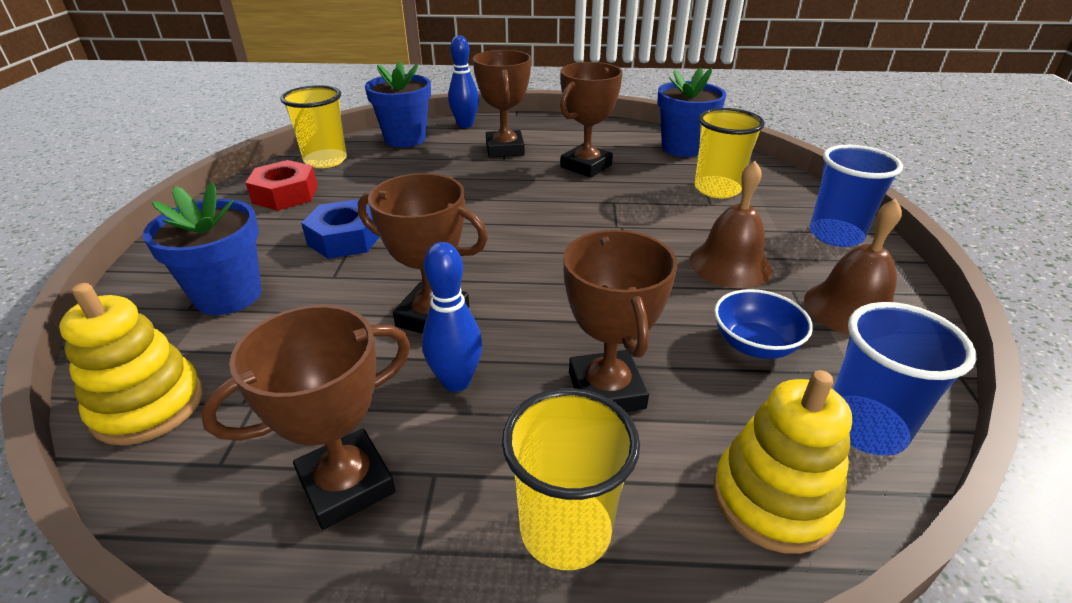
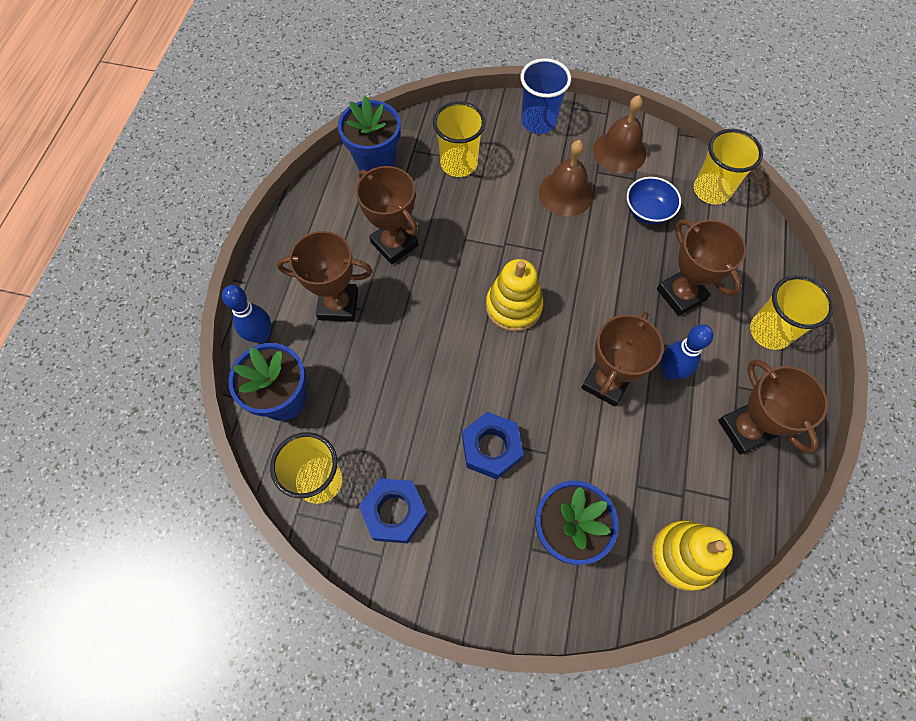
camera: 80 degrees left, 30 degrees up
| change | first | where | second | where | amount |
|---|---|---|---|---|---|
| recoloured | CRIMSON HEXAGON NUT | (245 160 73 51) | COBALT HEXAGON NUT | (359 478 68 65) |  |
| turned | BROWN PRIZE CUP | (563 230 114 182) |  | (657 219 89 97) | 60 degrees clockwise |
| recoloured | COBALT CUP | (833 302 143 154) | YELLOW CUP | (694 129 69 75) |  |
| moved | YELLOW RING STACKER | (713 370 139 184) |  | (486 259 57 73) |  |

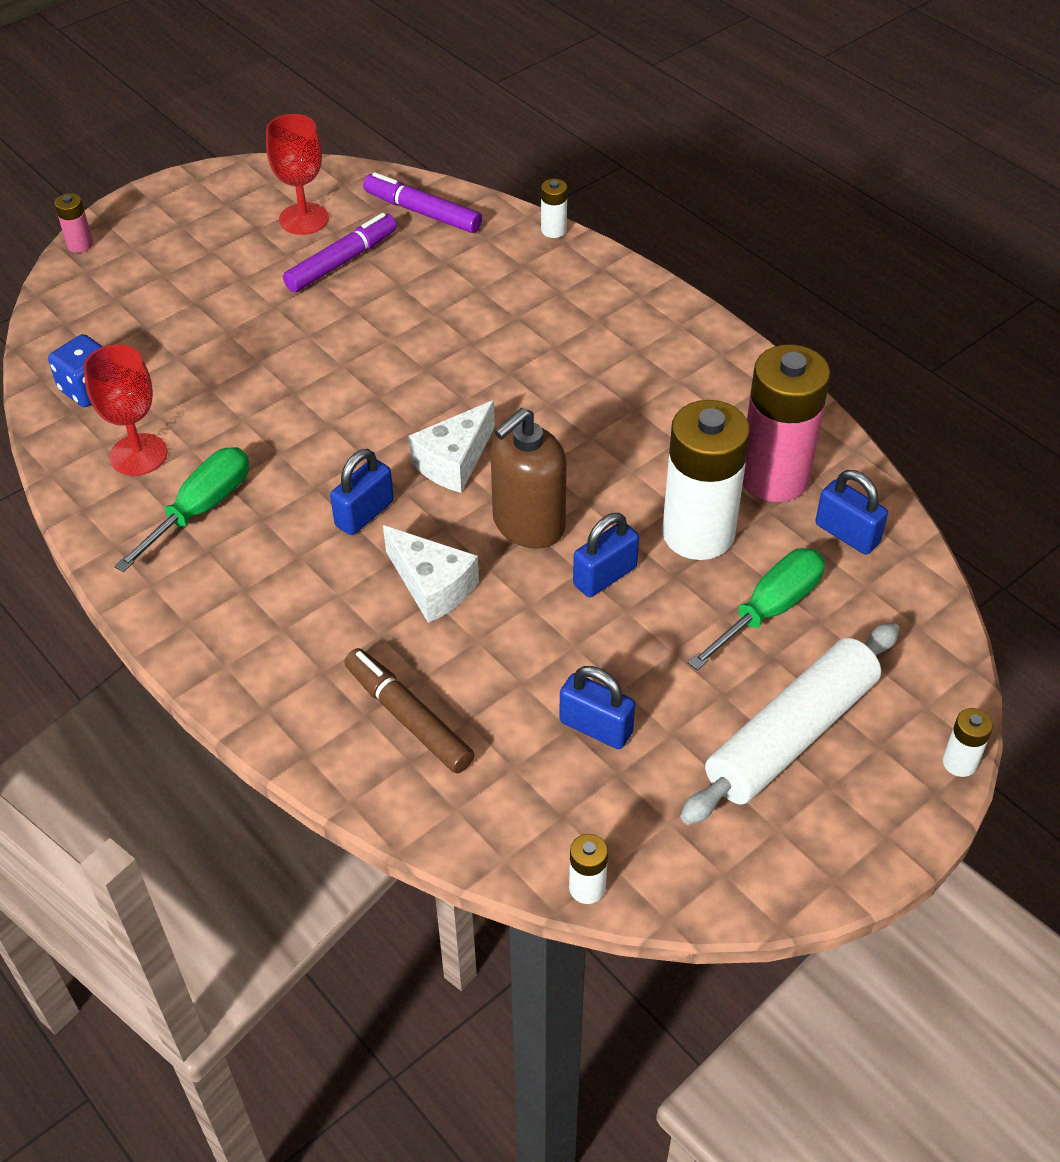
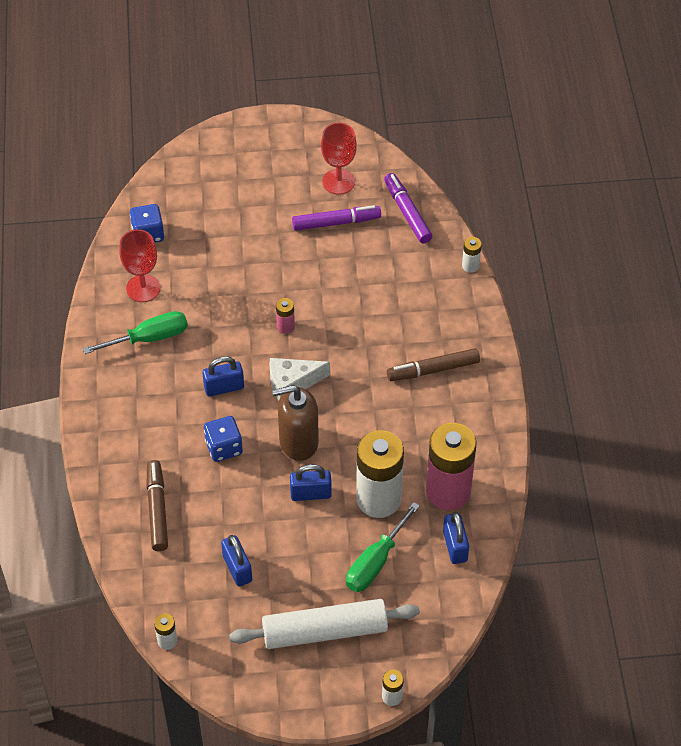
camera: 35 degrees right, 5 degrees up
| change | first | where | second | where | amount |
|---|---|---|---|---|---|
| moved | ROSY POWER CELL | (55 193 38 60) |  | (276 298 19 36) |  |
| replaced | PURE WHITE CHEESE WEDGE | (383 525 96 98) | COBALT DIE | (204 416 39 46) |  |
| turned | EMERALD HAND SCREWDRIVER | (688 548 137 122) |  | (346 502 74 90) | 135 degrees clockwise |
| added |  |  | BROWN MARKER | (387 348 93 33) |  |

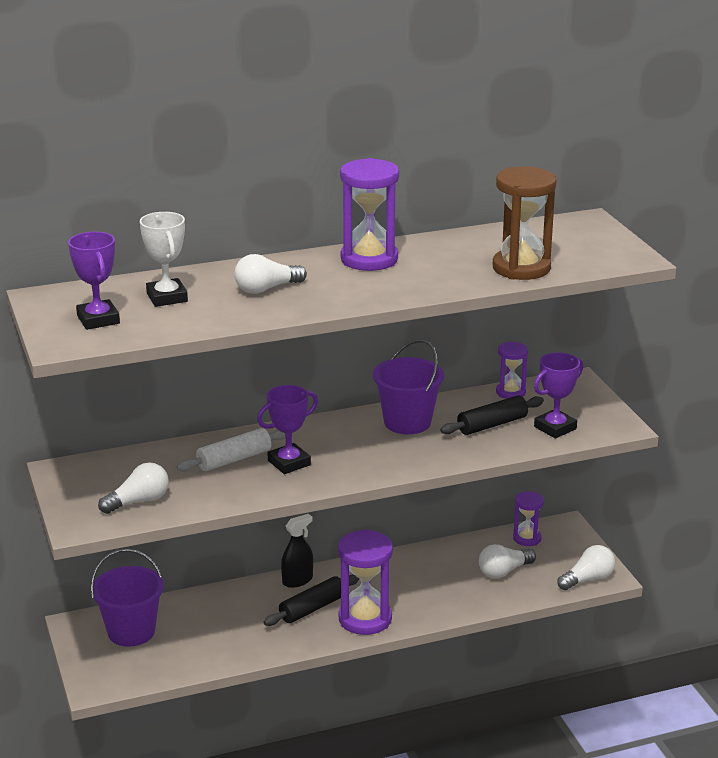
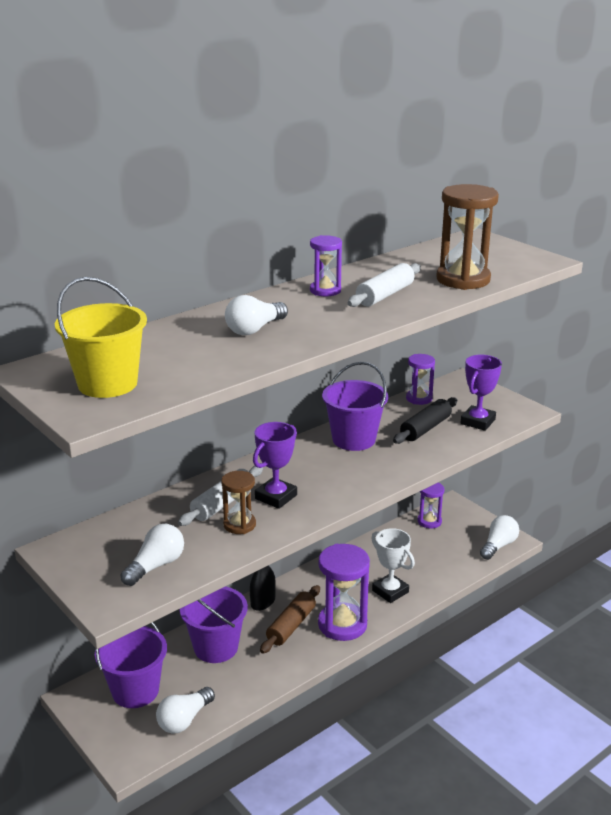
camera: 20 degrees left, 0 degrees up
| change | first | where | second | where | amount |
|---|---|---|---|---|---|
| resized | ROYAL PURPLE SANDGLASS | (340 158 59 113) |  | (310 235 32 61) | x0.57 |
| moved | PURE WHITE PRIZE CUP | (140 212 48 95) |  | (371 528 44 75) |  |
| replaced | ROYAL PURPLE PRIZE CUP | (68 232 52 98) | YELLOW BUCKET | (55 277 92 121) |  |
| moved | PURE WHITE LIGHTBULB | (479 544 57 34) |  | (156 687 59 47) |  |
| recoloured | EBONY DOUGH ROLLER | (264 574 95 52) | BROWN DOUGH ROLLER | (260 585 60 69) |  |
| added |  |  | PURE WHITE DOUGH ROLLER | (348 263 73 44) |  |
| added |  |  | BROWN SANDGLASS | (221 471 35 63) |  |
| added |  |  | ROYAL PURPLE BUCKET | (180 586 68 77) |  |

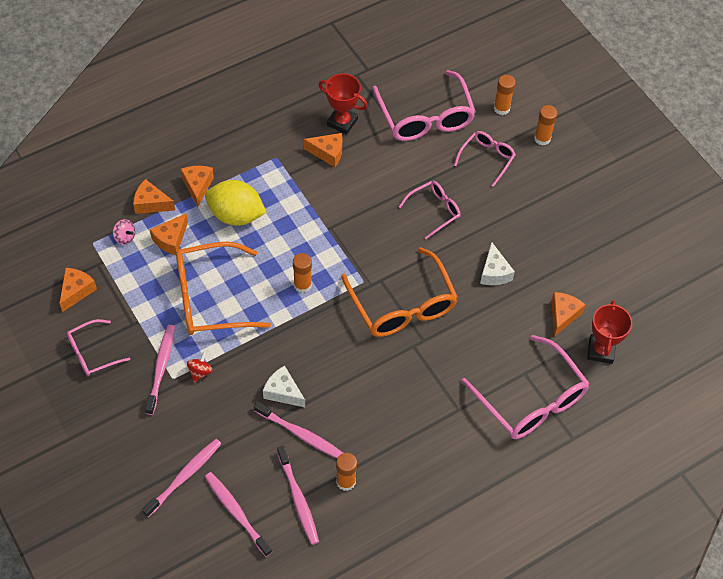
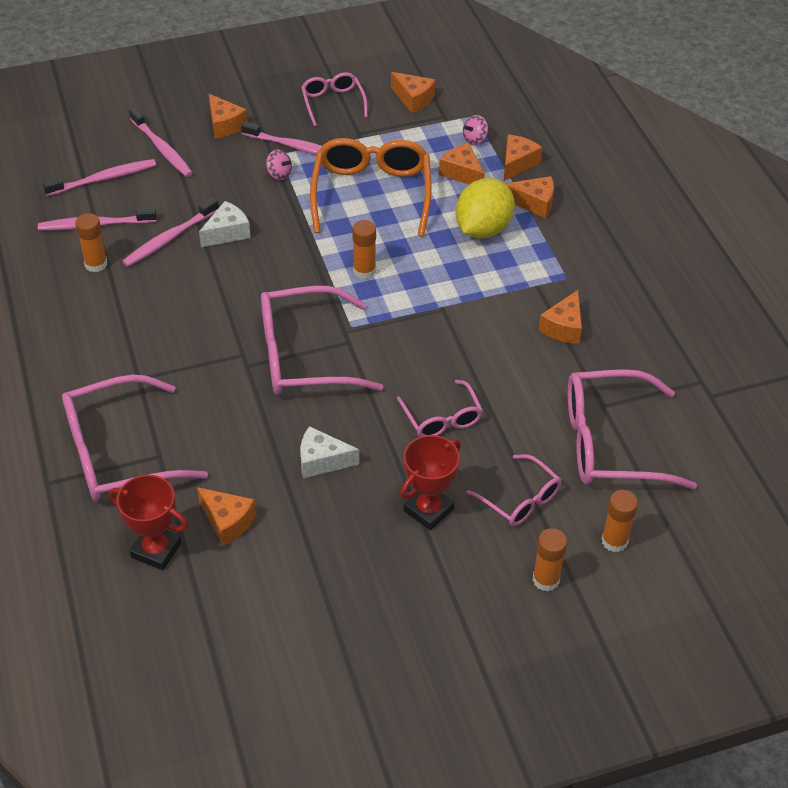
camera: 105 degrees right, 10 degrees down
| change | first | where | second | where | amount |
|---|---|---|---|---|---|
| moved | CRIMSON PRIZE CUP | (319 73 49 62) |  | (400 435 61 95) |  |
| recoloured | ORANGE GLASSES | (341 247 117 90) | ROSY GLASSES | (261 286 123 109) |  |
| recoloured | CRIMSON TOY TOP | (187 351 26 32) | ROSY TOY TOP | (266 150 26 30) |  |
| added |  |  | ORANGE CHEESE WEDGE | (209 94 39 45) |  |

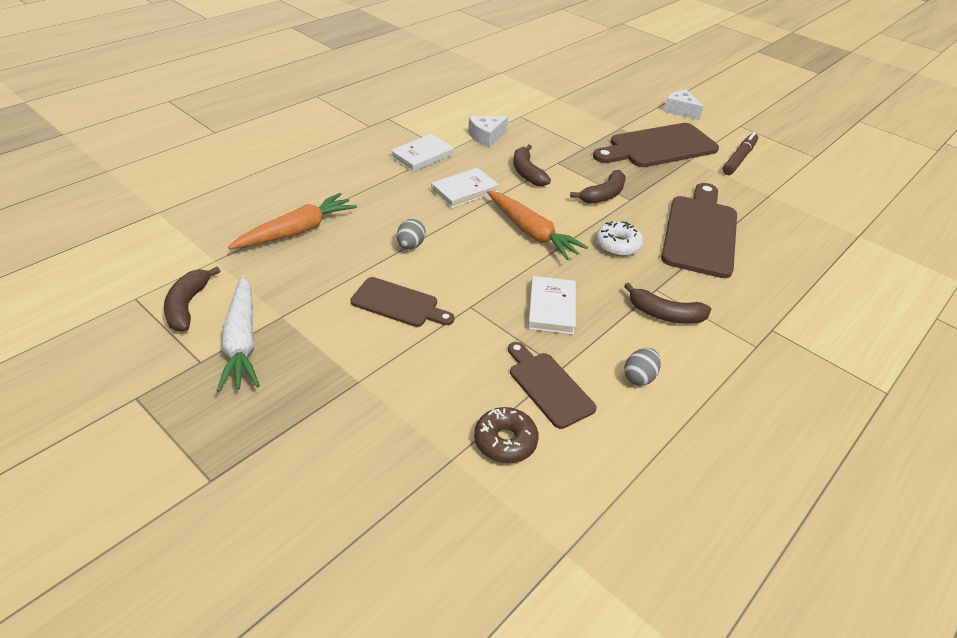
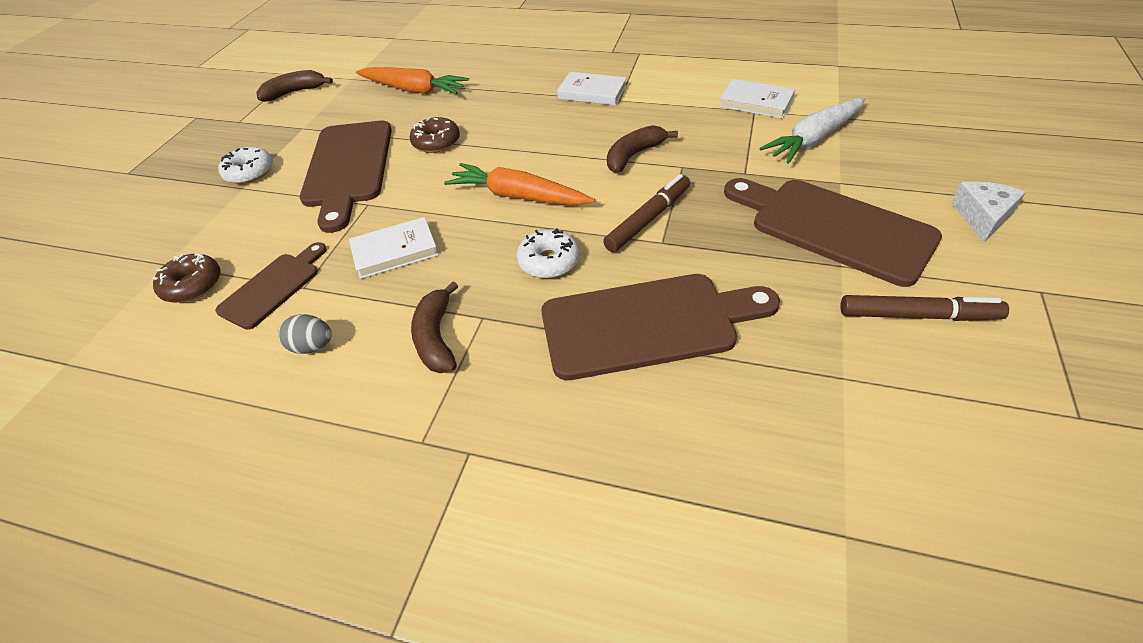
camera: 70 degrees right, 5 degrees up
| change | first | where | second | where | amount |
|---|---|---|---|---|---|
| removed | PURE WHITE CHEESE WEDGE | (468 116 40 31) |  |  |  |
| moved | PURE WHITE BOOK | (431 168 68 40) |  | (719 79 76 40) |  |
| replaced | BROWN BANANA | (570 170 56 34) | BROWN MARKER | (603 174 87 78) |  |
| turned | ORANGE ROOT VEGETABLE | (487 191 101 69) |  | (444 163 151 42) | 90 degrees clockwise |
| replaced | GREY TOY EGG | (397 219 29 30) | BROWN GLAZED DONUT | (410 117 50 36) |  |
| moved | PURE WHITE ROOT VEGETABLE | (216 276 44 116) |  | (759 97 106 67) |  |
| resized | BROWN CHOPPING BOARD | (350 277 104 50) |  | (300 121 92 112) | x1.75 |
| added |  |  | PURE WHITE GLAZED DONUT | (218 147 55 37) |  |

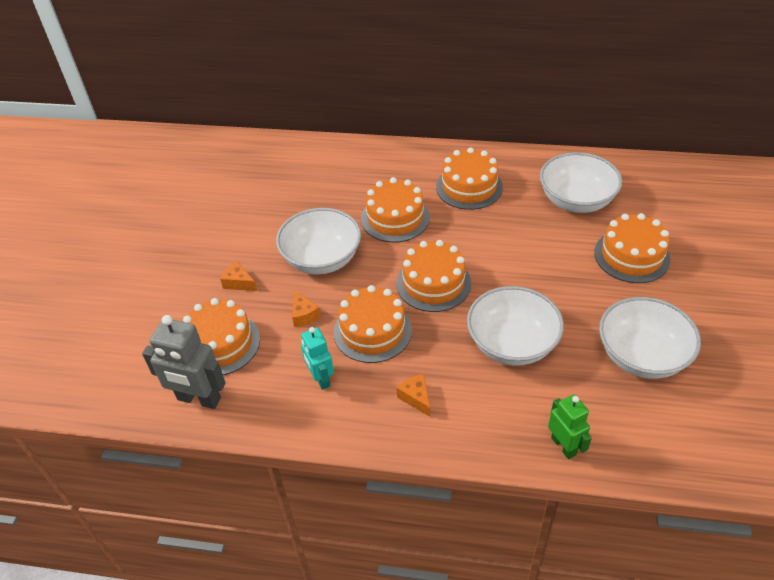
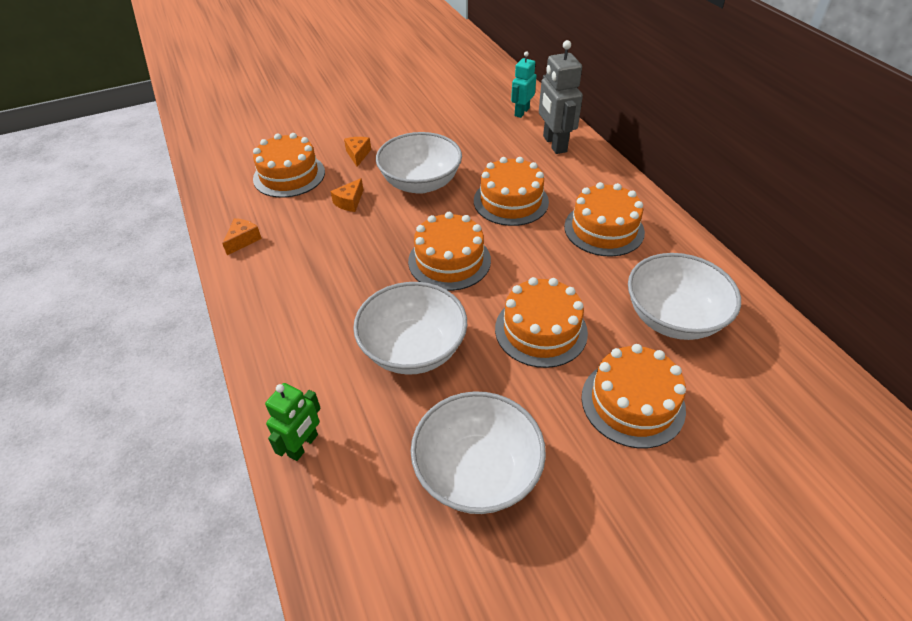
camera: 55 degrees right, 0 degrees up
| change | first | where | second | where | amount |
|---|---|---|---|---|---|
| moved | ORANGE GATEAU | (333 285 79 78) |  | (495 277 93 91) |  |
| moved | GREY ROBOT | (142 315 84 94) |  | (539 40 44 114) |  |
| moved | TEAL ROBOT | (301 327 33 63) |  | (511 51 26 67) |  |
| moved | ORANGE CHEESE WEDGE | (397 374 33 43) |  | (222 218 40 37) |  |

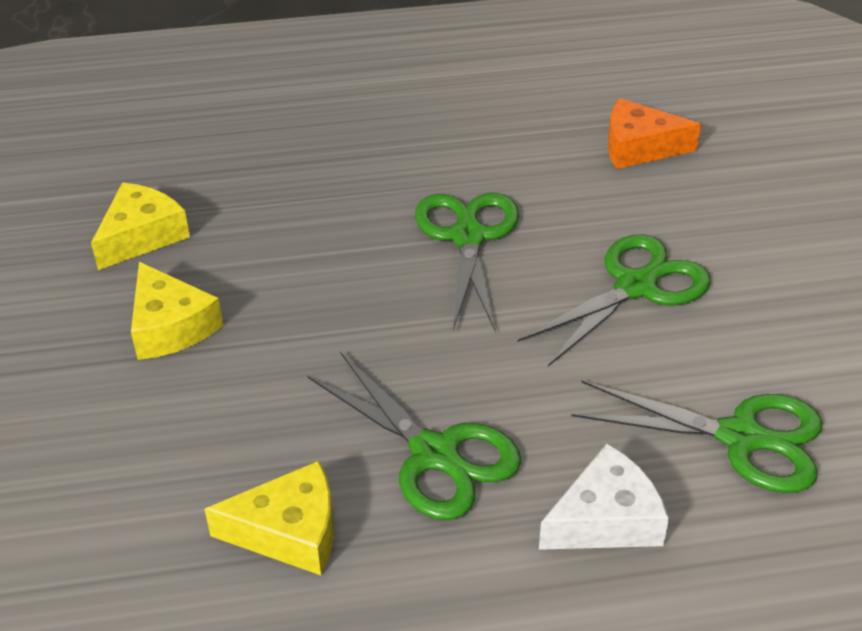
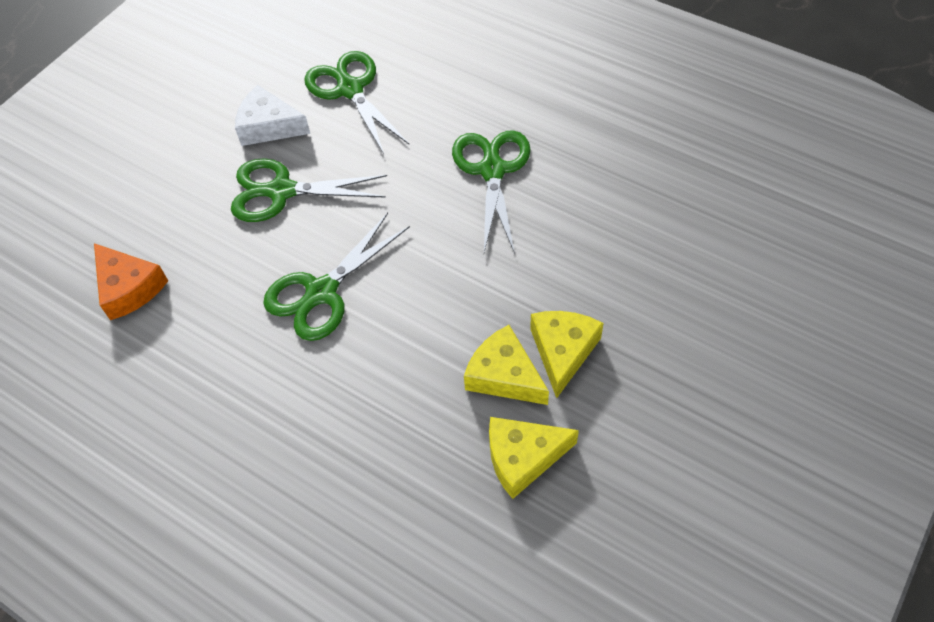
camera: 135 degrees left, 15 degrees up
| change | first | where | second | where | amount |
|---|---|---|---|---|---|
| moved | PURE WHITE CHEESE WEDGE | (539 444 130 106) |  | (235 85 75 61) |  |
| moved | YELLOW CHEESE WEDGE | (204 461 130 114) |  | (464 325 85 80) |  |

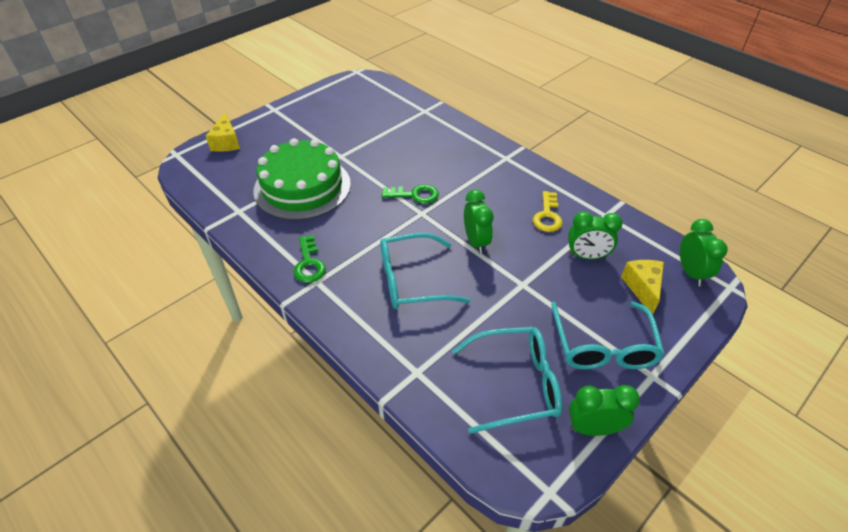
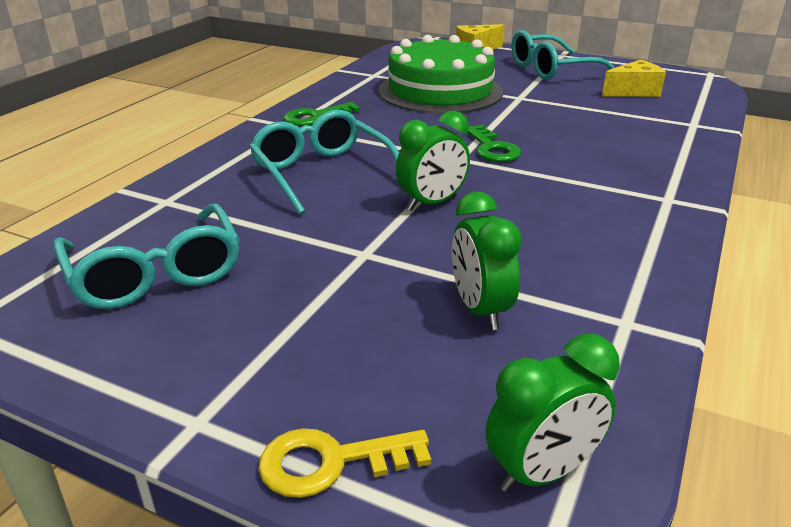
camera: 70 degrees right, 15 degrees down
| change | first | where | second | where | amount |
|---|---|---|---|---|---|
| moved | YELLOW DOOR KEY | (533 191 30 41) |  | (258 428 173 70) |  |
| moved | YELLOW CHEESE WEDGE | (621 260 43 54) |  | (602 60 64 37) |  |
| moved | TEAL GLASSES | (551 301 114 69) |  | (512 30 103 50) |  |
| removed | EMERALD CLOCK | (569 385 71 51) |  |  |  |

